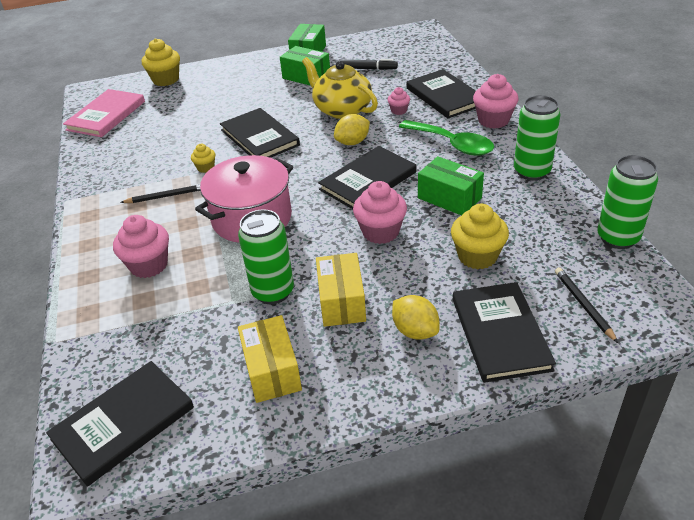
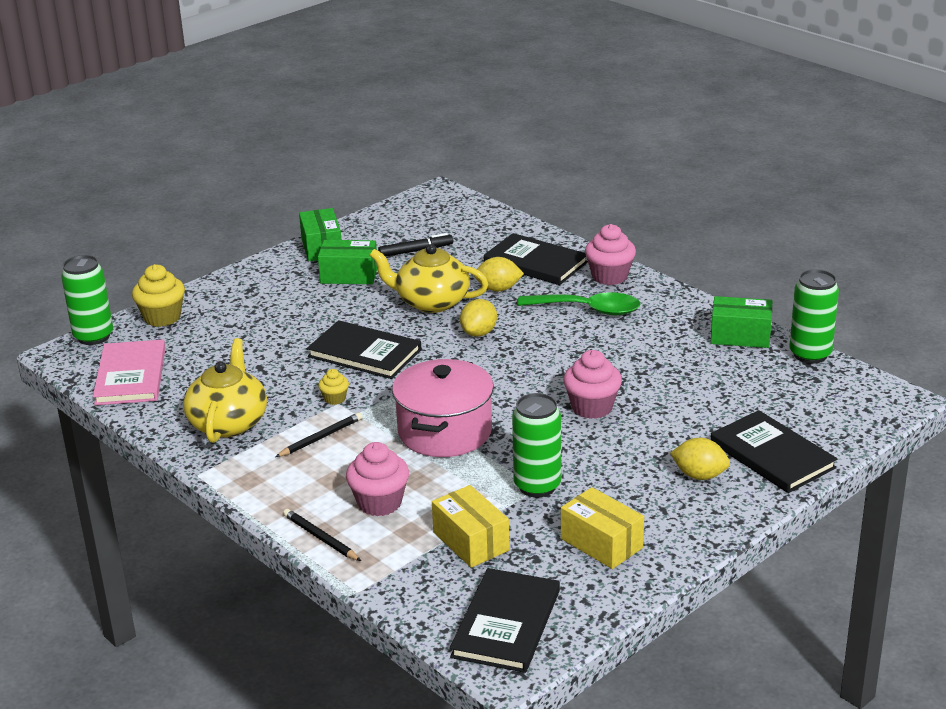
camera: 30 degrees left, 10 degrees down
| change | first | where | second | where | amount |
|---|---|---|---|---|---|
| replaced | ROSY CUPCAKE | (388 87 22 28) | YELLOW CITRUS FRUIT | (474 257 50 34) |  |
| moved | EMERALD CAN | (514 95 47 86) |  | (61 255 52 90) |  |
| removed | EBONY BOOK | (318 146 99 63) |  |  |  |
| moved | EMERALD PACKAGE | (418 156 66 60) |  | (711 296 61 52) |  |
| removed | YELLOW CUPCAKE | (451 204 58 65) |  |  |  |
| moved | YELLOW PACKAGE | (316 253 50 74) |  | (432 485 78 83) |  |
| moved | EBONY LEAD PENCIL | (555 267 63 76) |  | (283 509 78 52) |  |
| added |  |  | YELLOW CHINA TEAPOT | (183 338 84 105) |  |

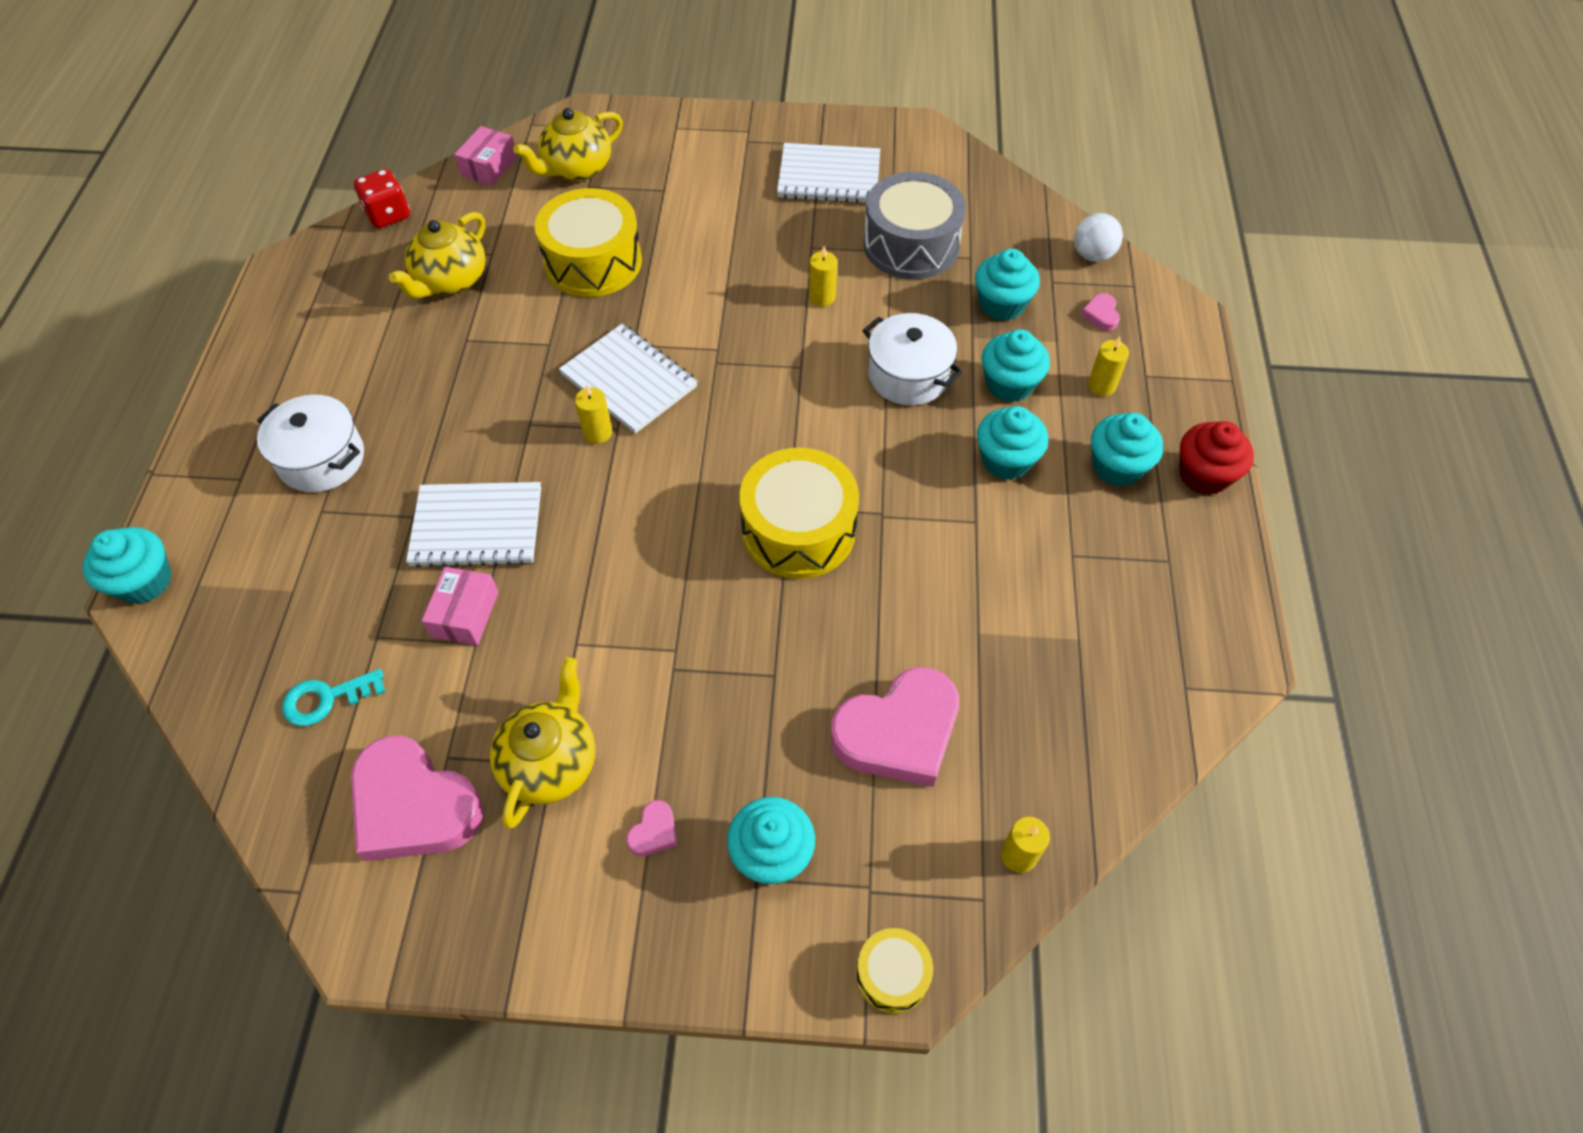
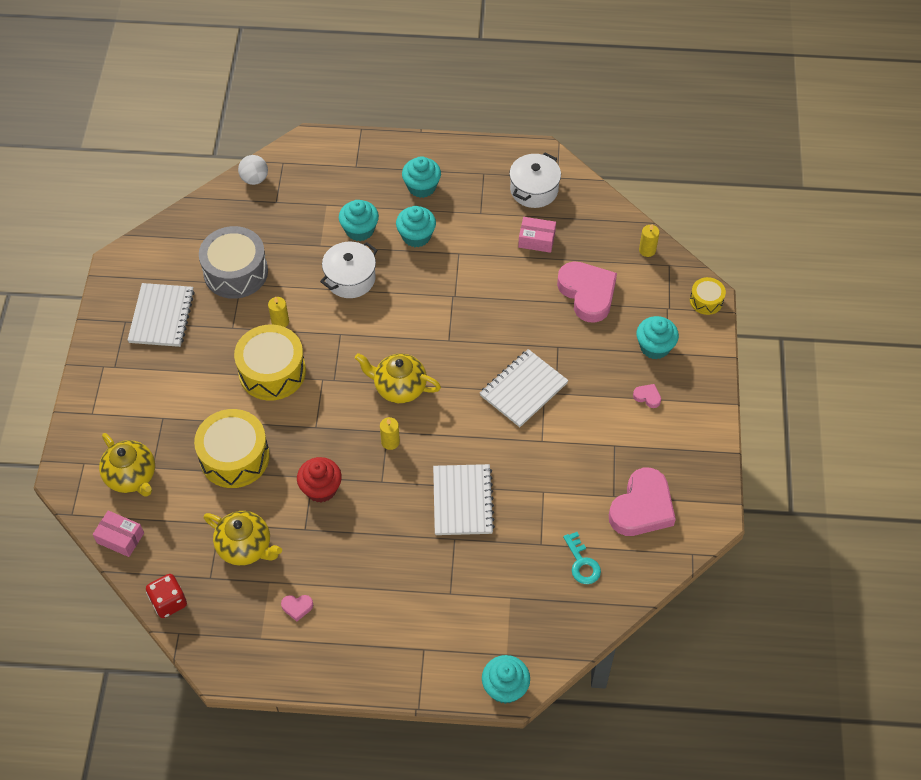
camera: 90 degrees left, 0 degrees up
| change | first | where | second | where | amount |
|---|---|---|---|---|---|
| removed | TEAL CUPCAKE | (975 249 65 72) |  |  |  |
| moved | ROSY HEART | (1081 293 39 38) |  | (281 595 32 26) |  |
| moved | PURE WHITE NOTEPAD | (559 324 139 110) |  | (480 349 89 78) |  |
| removed | YELLOW WAX CANDLE | (1088 336 41 60) |  |  |  |
| moved | PURE WHITE COOKING POT | (257 395 107 97) |  | (509 153 52 55) |  |
| moved | CRIMSON CUPCAKE | (1179 421 75 74) |  | (297 457 45 46) |  |
| moved | YELLOW TOY DRUM | (739 448 120 131) |  | (234 324 72 77) |  |
| moved | ROSY PACKAGE | (422 567 77 79) |  | (518 217 38 36) |  |
| moved | YELLOW CHINA TEAPOT | (490 657 105 172) |  | (355 353 86 50) |  |

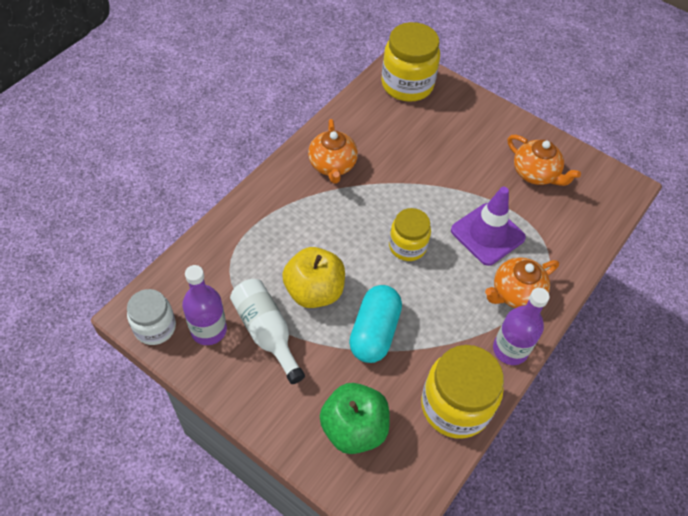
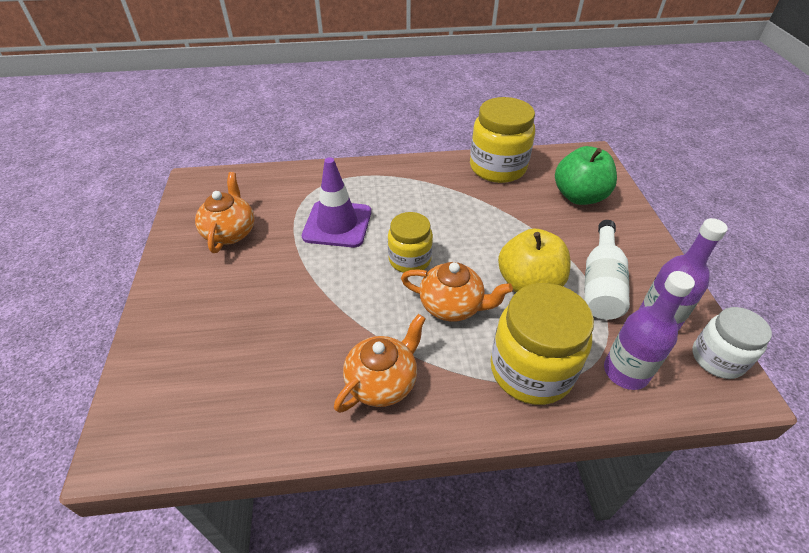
camera: 130 degrees left, 10 degrees down
| change | first | where | second | where | amount |
|---|---|---|---|---|---|
| moved | YELLOW PRESERVE JAR | (381 22 59 80) |  | (491 283 103 122) |  |
| moved | ORANGE CHINA TEAPOT | (485 257 74 51) |  | (401 262 112 60) |  |
| removed | TEAL PILL | (349 285 53 78) |  |  |  |
| moved | ROYAL PURPLE BOTTLE | (493 288 57 77) |  | (604 271 91 119) |  |

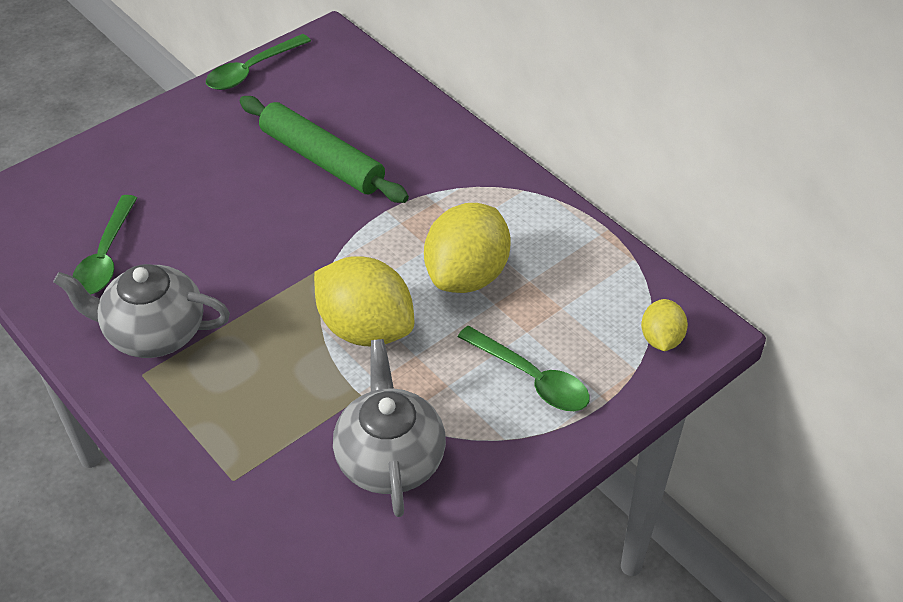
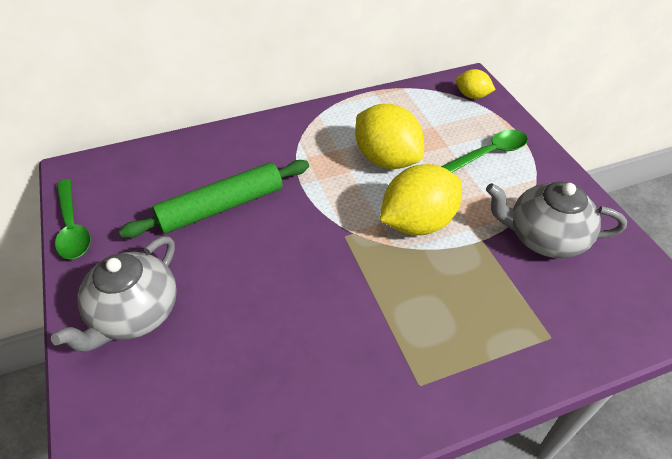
camera: 70 degrees left, 0 degrees up
| change | first | where | second | where | amount |
|---|---|---|---|---|---|
| removed | EMERALD TEASPOON | (72 195 65 99) |  |  |  |
| moved | GREY CHINA TEAPOT | (53 264 177 94) |  | (51 236 126 116) |  |

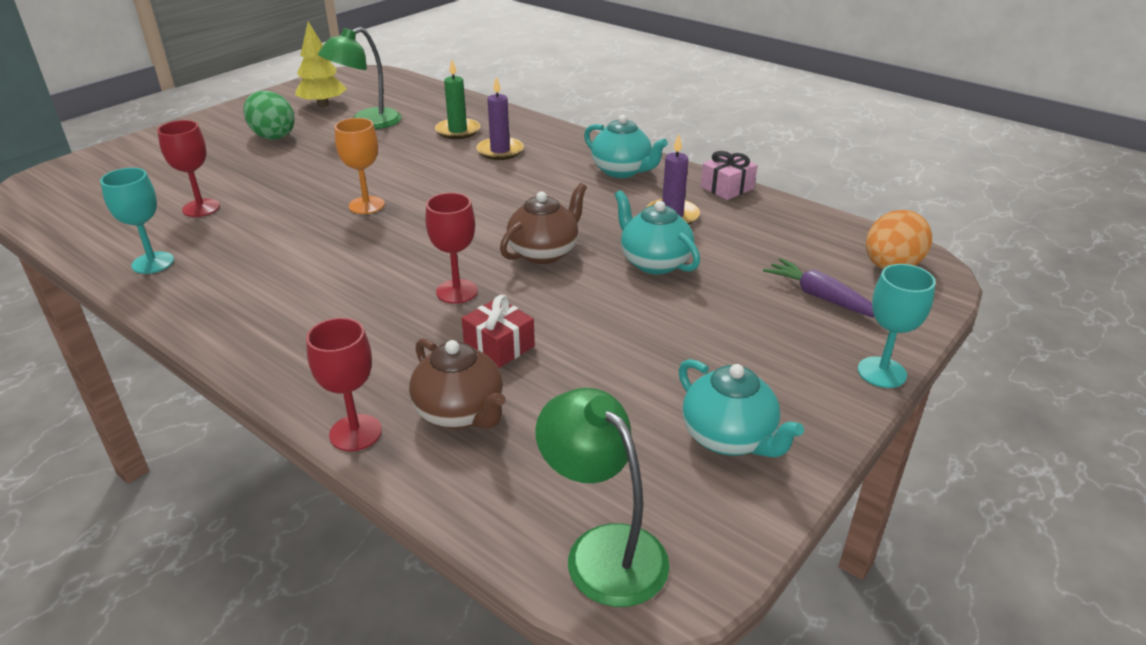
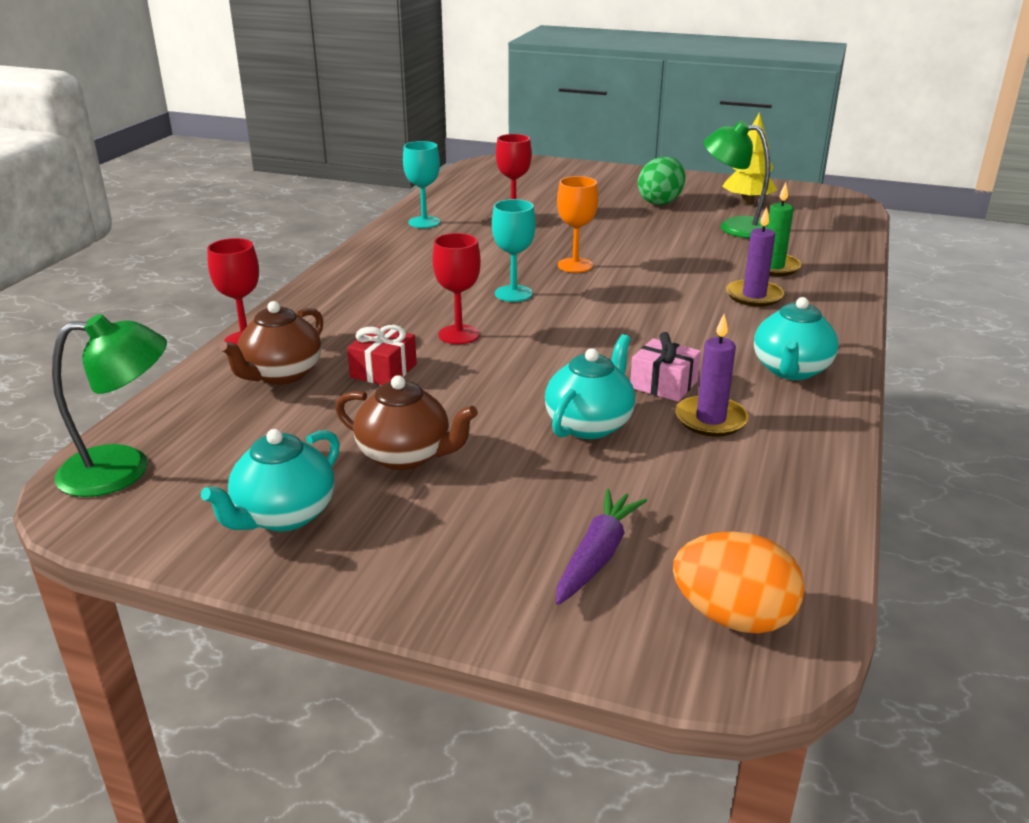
camera: 70 degrees right, 5 degrees down
| change | first | where | second | where | amount |
|---|---|---|---|---|---|
| moved | ROSY PRESENT | (701 151 57 49) |  | (630 332 71 70) |  |
| moved | BROWN CHINA TEAPOT | (500 183 87 81) |  | (335 375 143 95) |  |
| moved | TEAL CHALICE | (858 264 78 124) |  | (492 199 44 103) |  |
| turned | EMERALD DESK LAMP | (535 388 135 219) |  | (52 314 115 183) | 45 degrees clockwise |

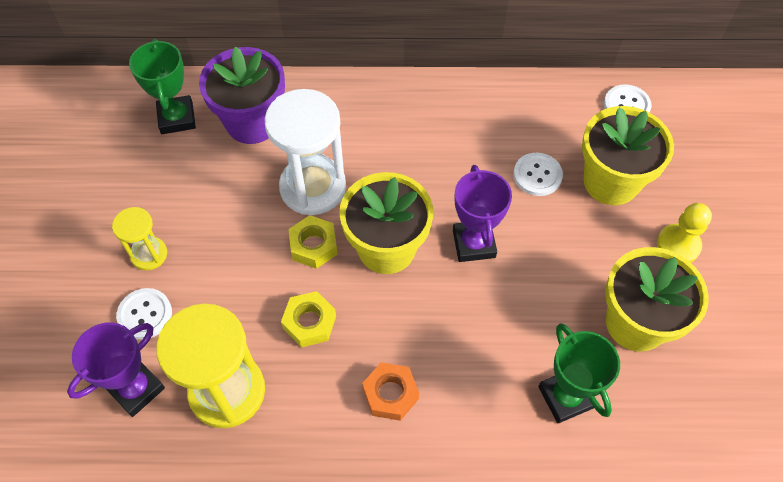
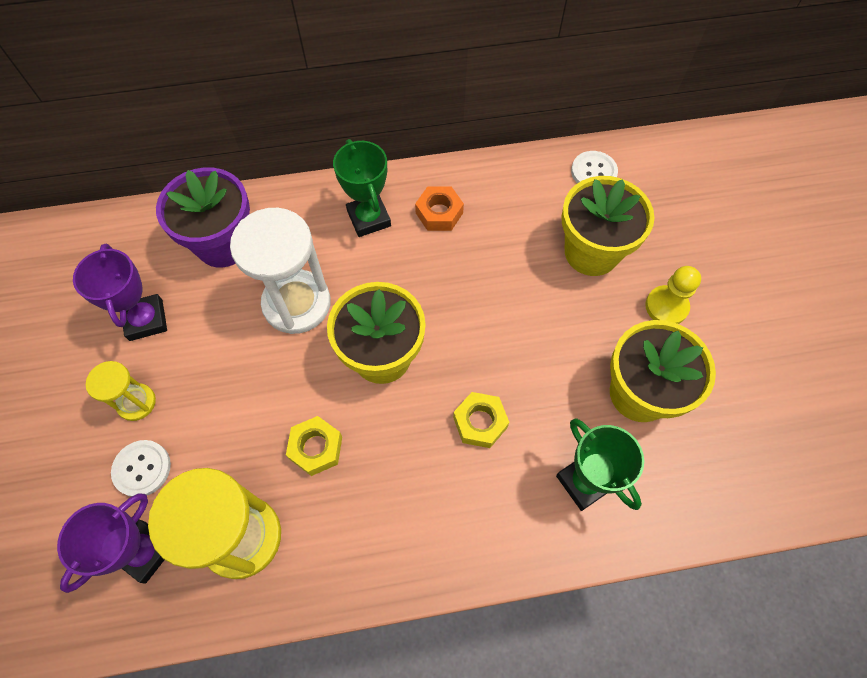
camera: 10 degrees left, 5 degrees up
| change | first | where | second | where | amount |
|---|---|---|---|---|---|
| moved | EMERALD PRIZE CUP | (129 39 67 95) |  | (333 139 58 98) |  |
| removed | PURE WHITE BUTTON | (513 153 50 43) |  |  |  |
| moved | ROYAL PURPLE PRIZE CUP | (453 165 59 97) |  | (73 244 94 97) |  |
| moved | YELLOW HEXAGON NUT | (289 215 49 54) |  | (453 392 57 56) |  |
| moved | ORANGE HEXAGON NUT | (362 362 57 59) |  | (415 186 49 45) |  |

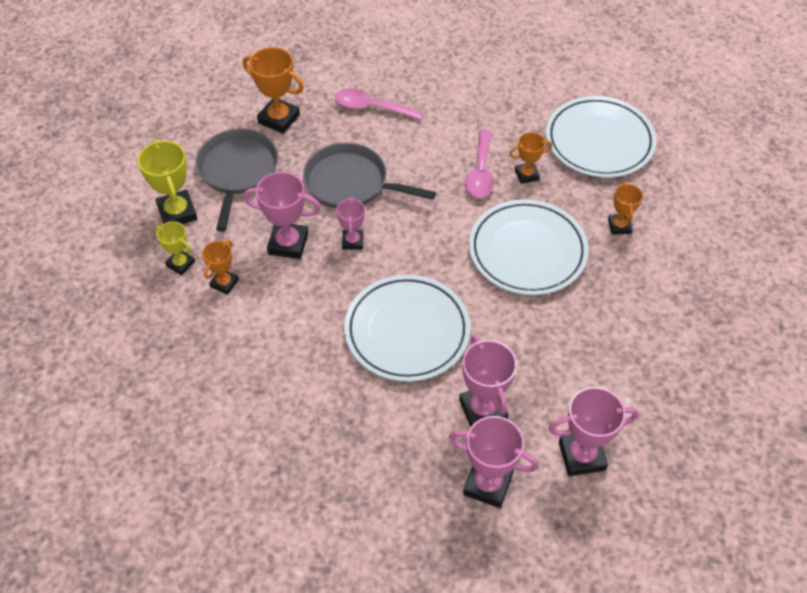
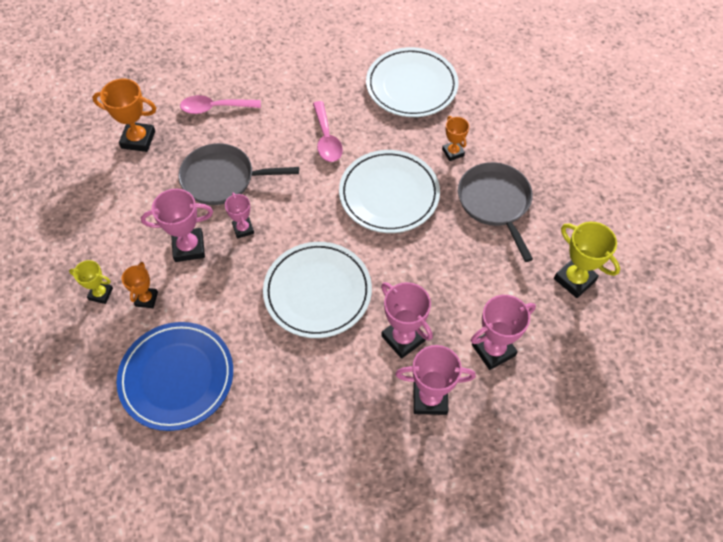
camera: 20 degrees left, 5 degrees up
| change | first | where | second | where | amount |
|---|---|---|---|---|---|
| moved | GREY SKILLET | (196 129 82 102) |  | (458 162 75 100) |  |
| removed | ORANGE PRIZE CUP | (509 132 43 52) |  |  |  |
| moved | YELLOW PRIZE CUP | (138 140 59 84) |  | (554 222 66 76) |  |
| added |  |  | COBALT PLATE | (117 322 116 109) |  |

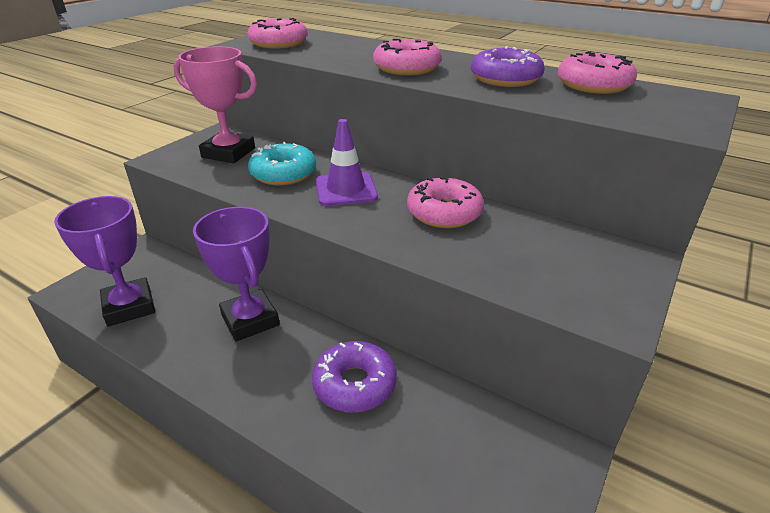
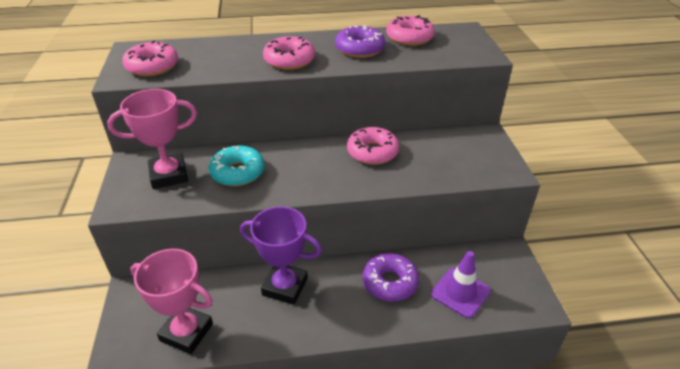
camera: 40 degrees left, 5 degrees up
| change | first | where | second | where | amount |
|---|---|---|---|---|---|
| moved | ROYAL PURPLE TRAFFIC CONE | (315 119 63 87) |  | (431 251 60 67) |  |
| recoloured | ROYAL PURPLE PRIZE CUP | (54 196 101 130) | ROSY PRIZE CUP | (130 249 83 105) |  |

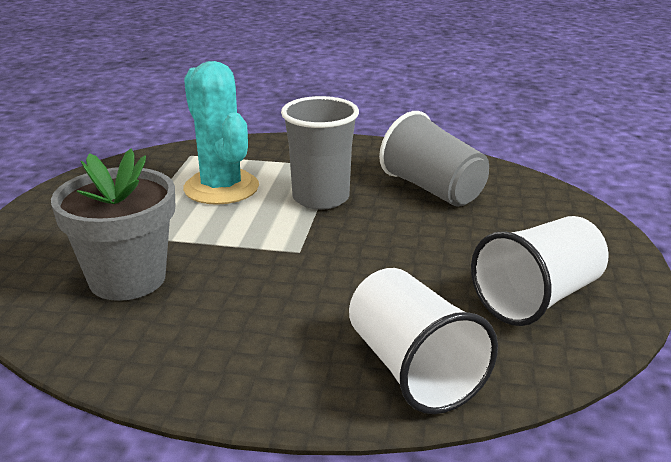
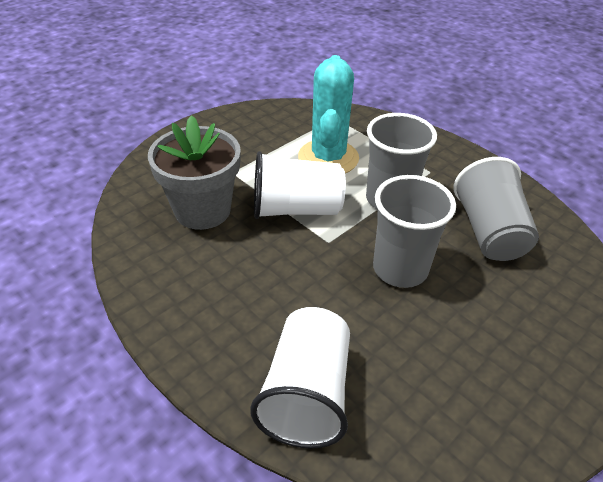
camera: 35 degrees right, 15 degrees up
| change | first | where | second | where | amount |
|---|---|---|---|---|---|
| moved | PURE WHITE CUP | (471 216 138 110) |  | (254 151 92 68) |  |
| added |  |  | GREY CUP | (373 175 83 113) |  |

